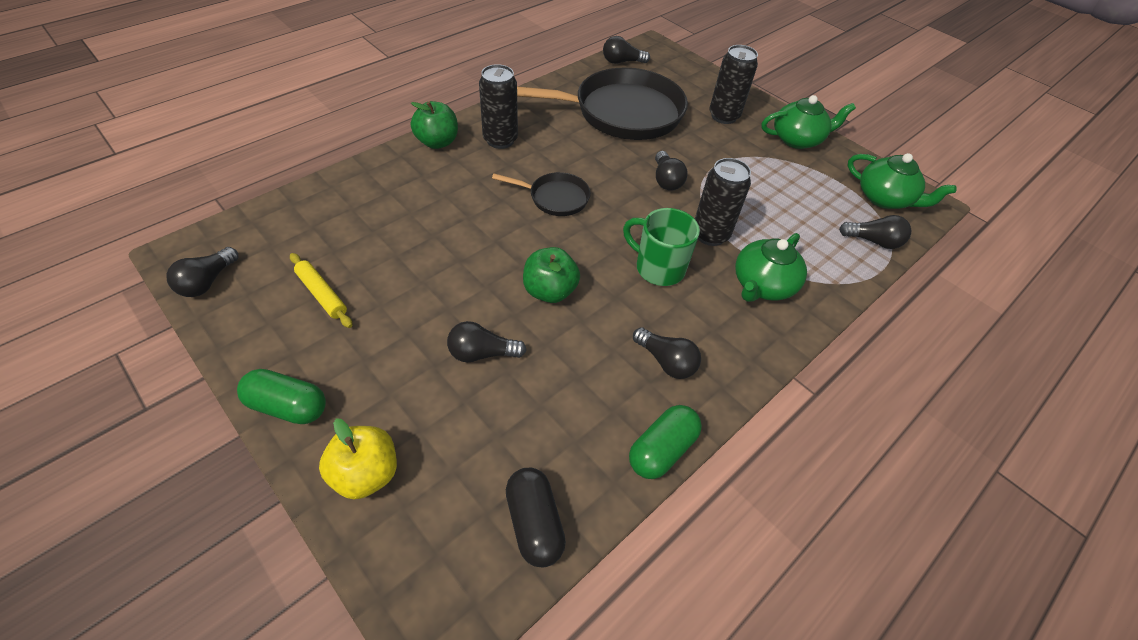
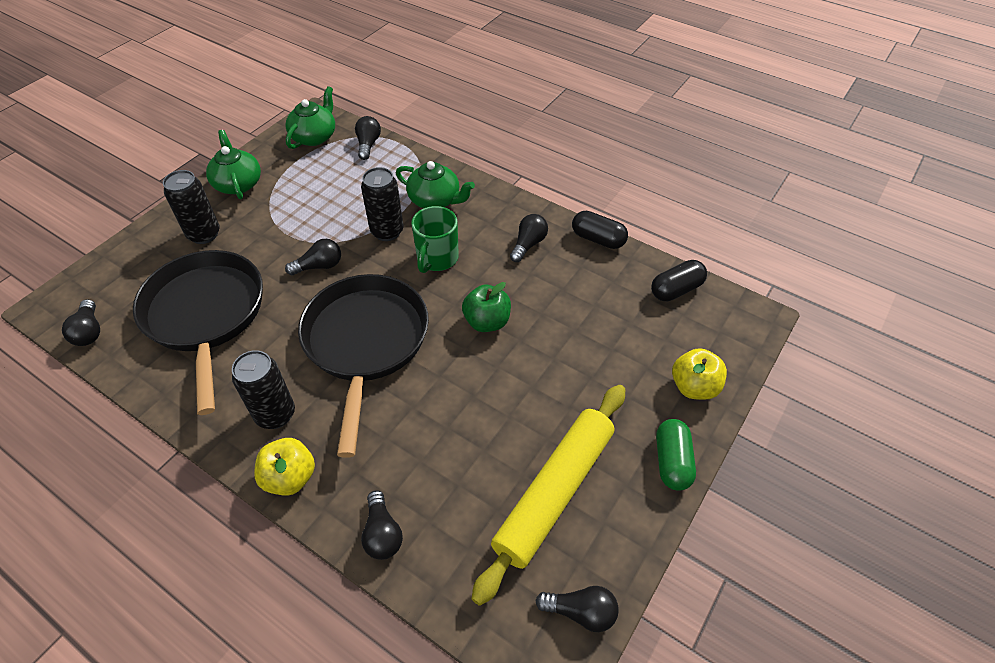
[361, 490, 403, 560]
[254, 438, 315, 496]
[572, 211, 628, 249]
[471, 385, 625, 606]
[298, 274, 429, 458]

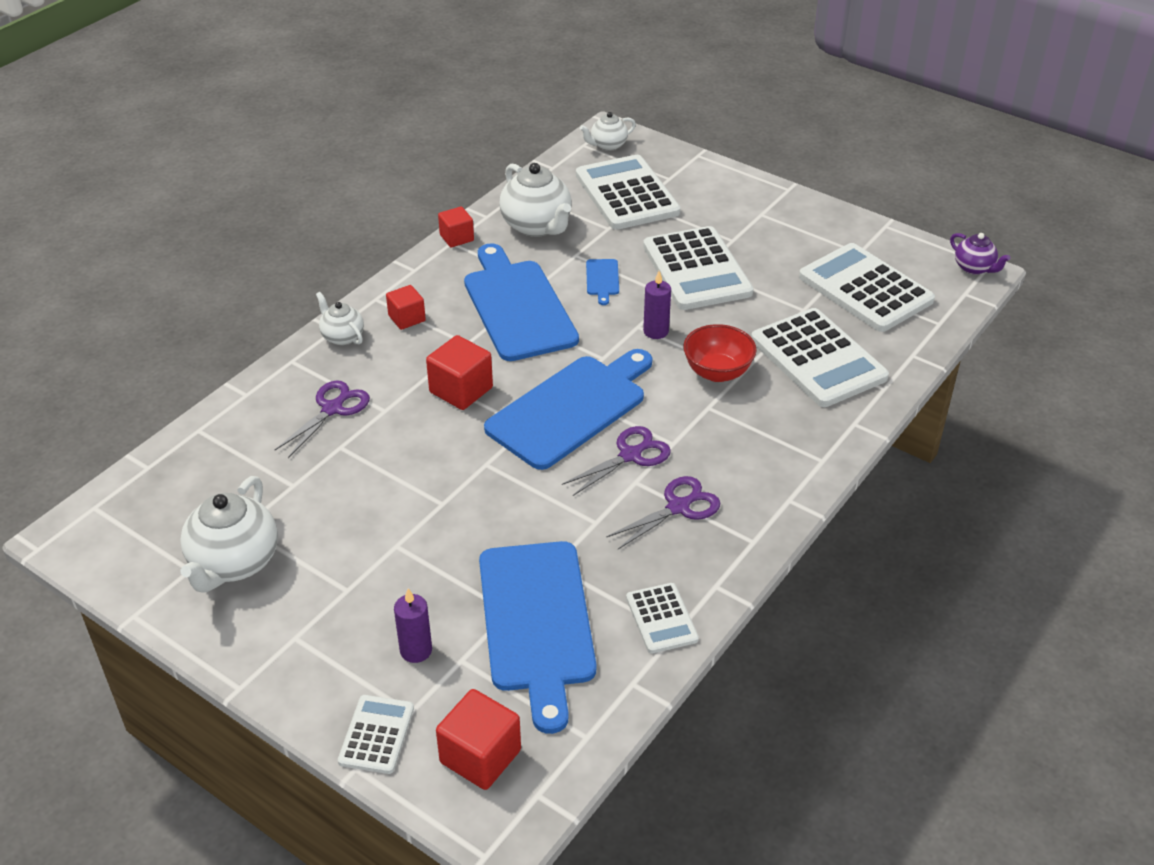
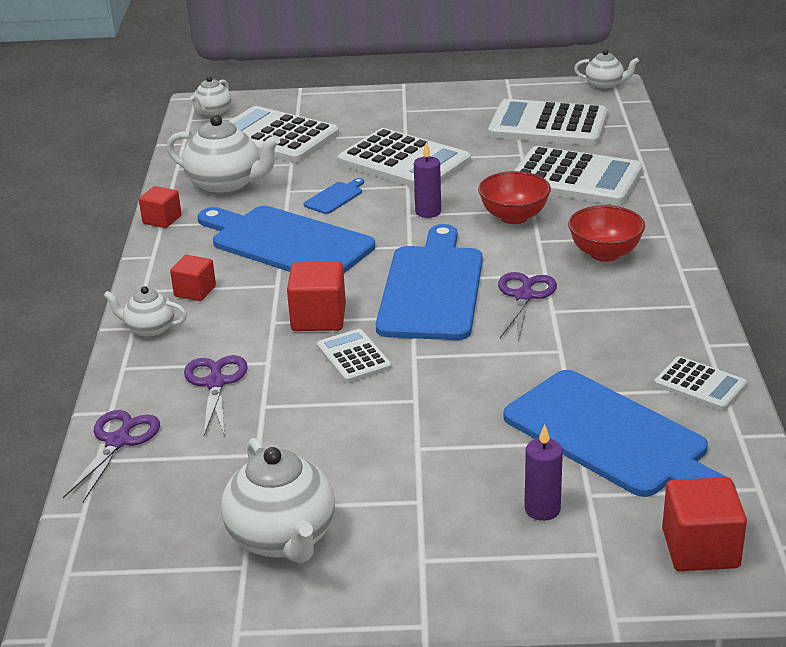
[568, 205, 645, 262]
[317, 329, 392, 383]
[63, 410, 160, 502]
[574, 49, 639, 90]
[304, 178, 364, 214]

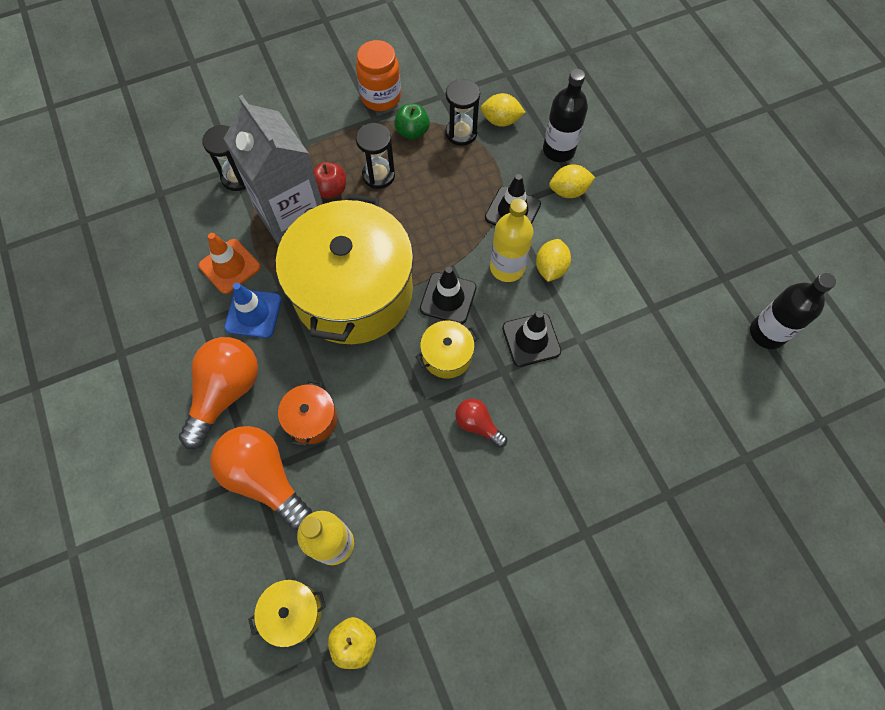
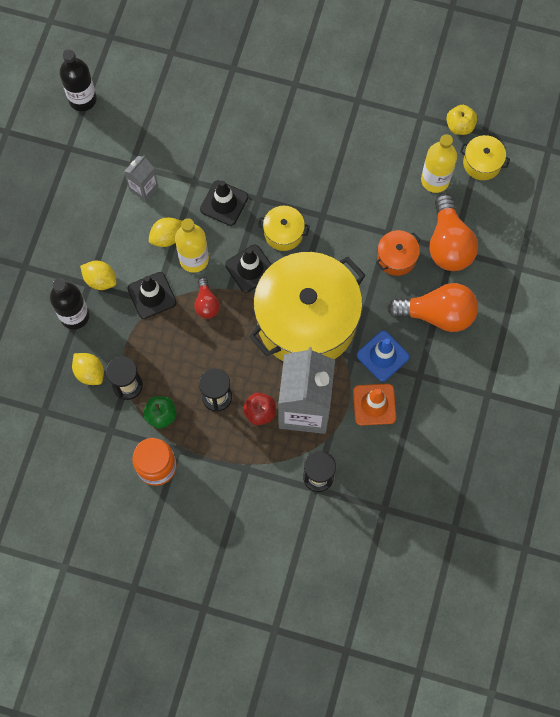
[124, 155, 158, 202]
[194, 277, 220, 319]
[387, 283, 478, 332]

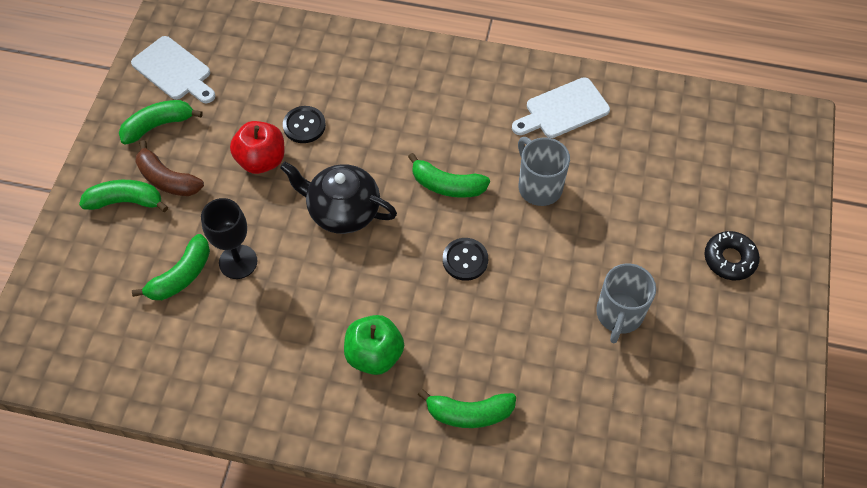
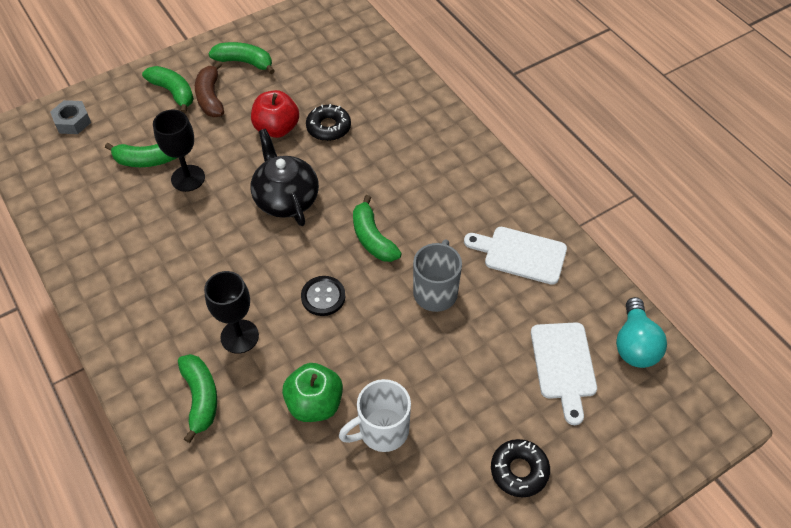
[50, 100, 91, 134]
[204, 271, 259, 354]
[616, 297, 667, 368]
[531, 322, 597, 425]
[282, 363, 343, 422]
[306, 104, 351, 141]
[339, 379, 411, 452]
[178, 354, 217, 443]

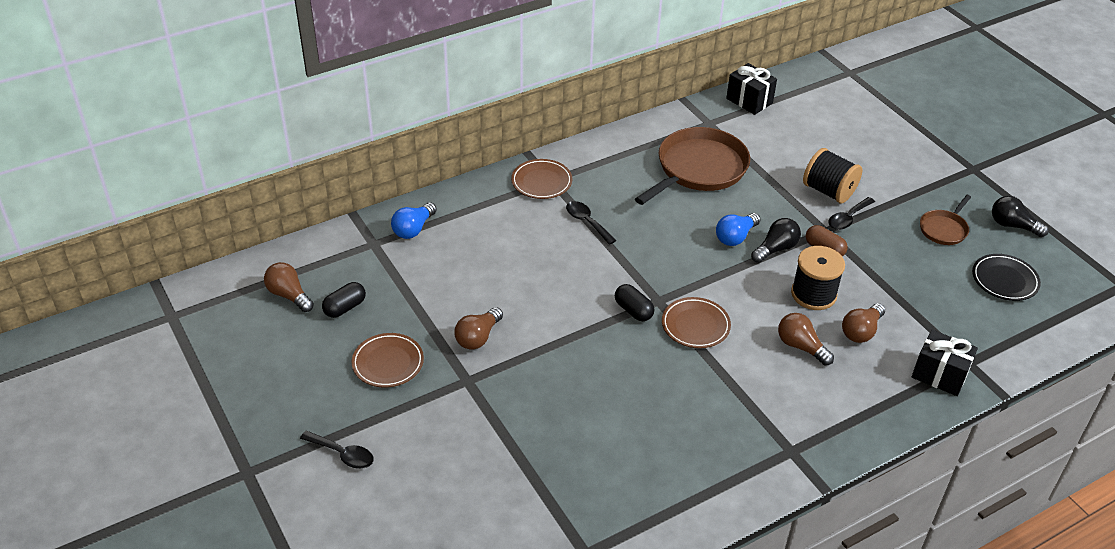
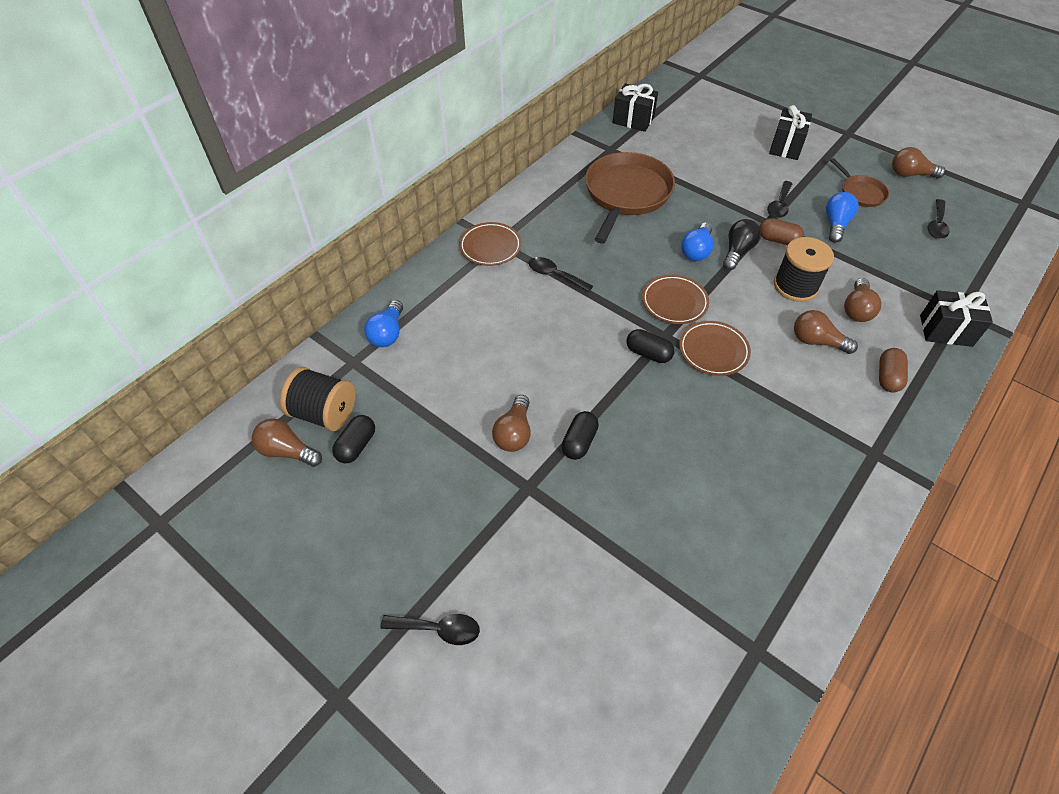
[562, 411, 599, 460]
[769, 105, 812, 160]
[826, 192, 859, 243]
[879, 348, 908, 393]
[642, 275, 709, 324]
[280, 367, 355, 431]
[928, 199, 949, 239]
[892, 147, 945, 179]
[830, 158, 889, 207]

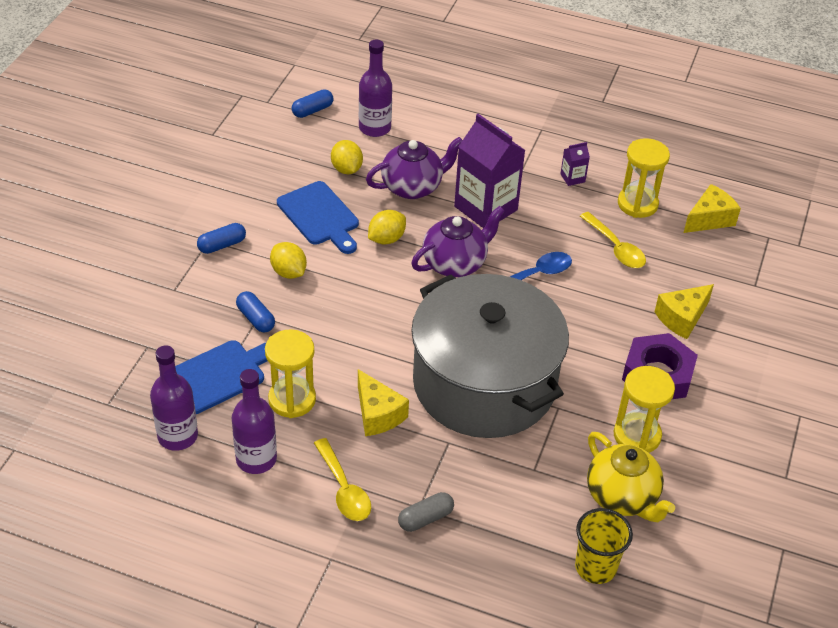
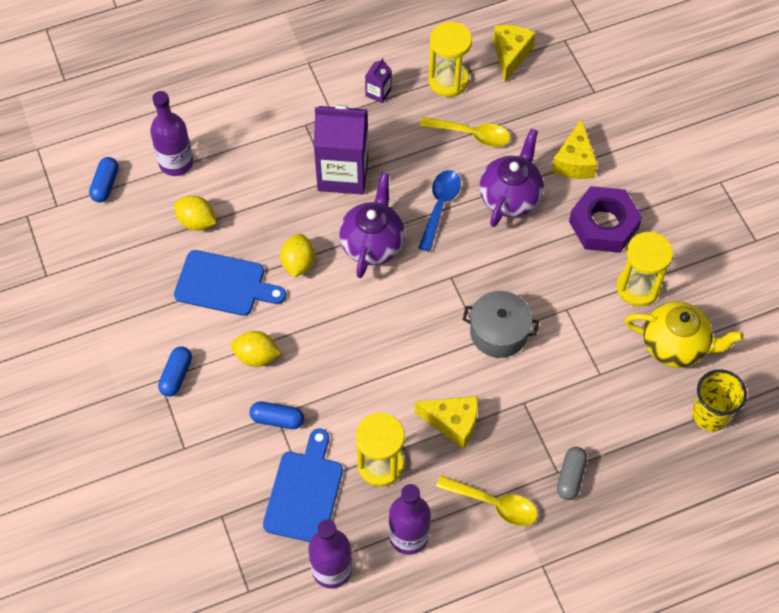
[479, 129, 544, 227]
[462, 291, 539, 358]

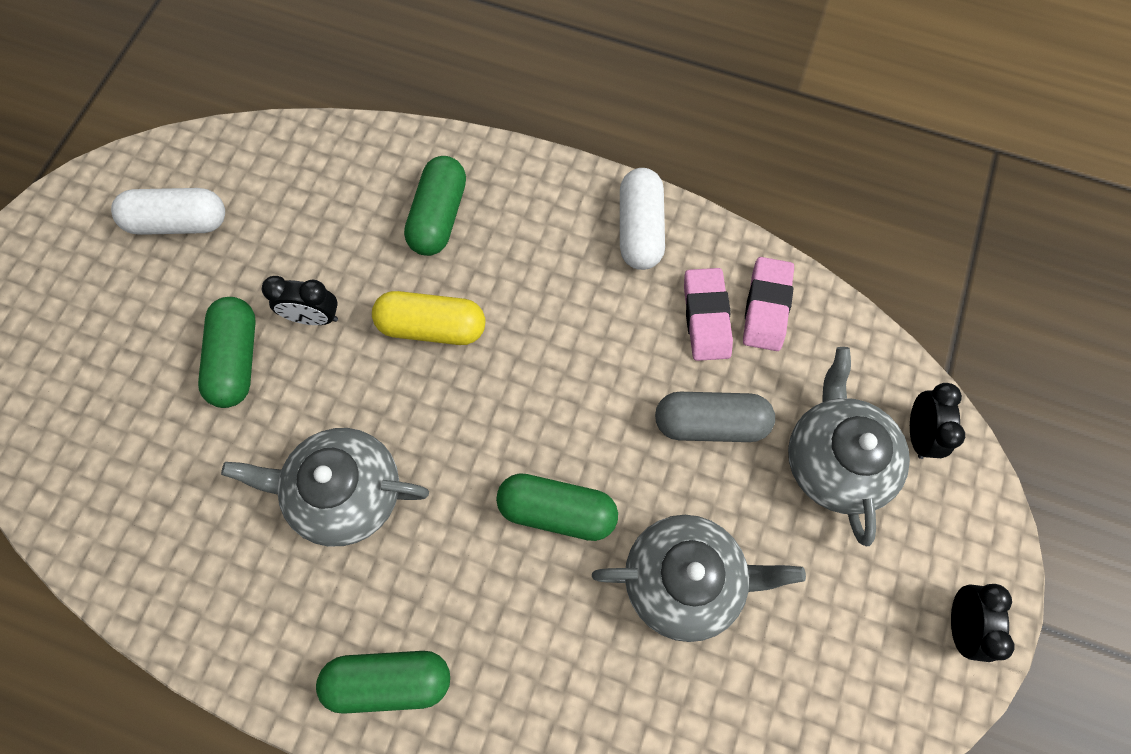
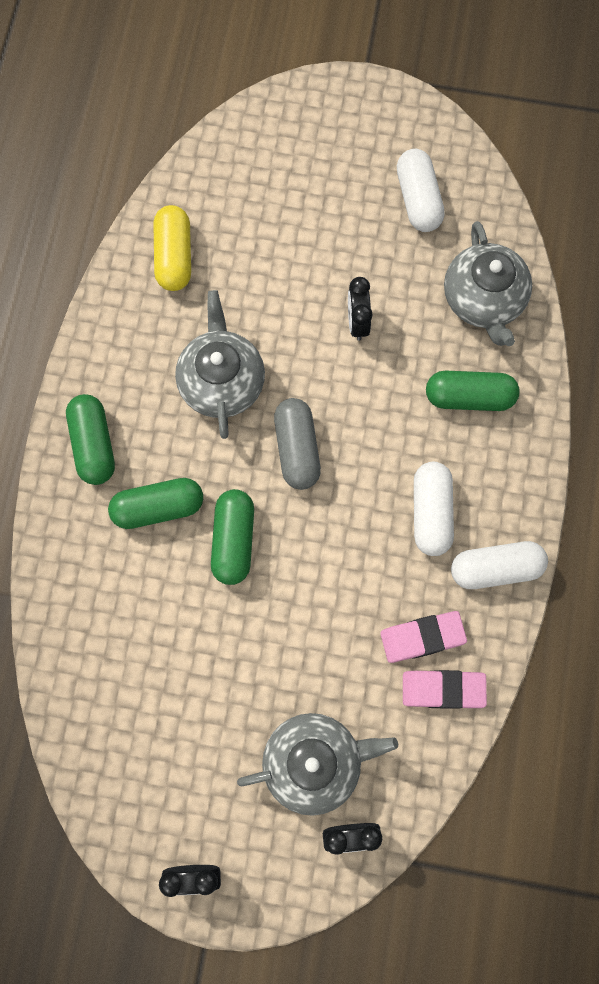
[414, 462, 454, 556]
[108, 478, 203, 529]
[153, 205, 191, 291]
[444, 221, 532, 346]
[274, 398, 321, 490]

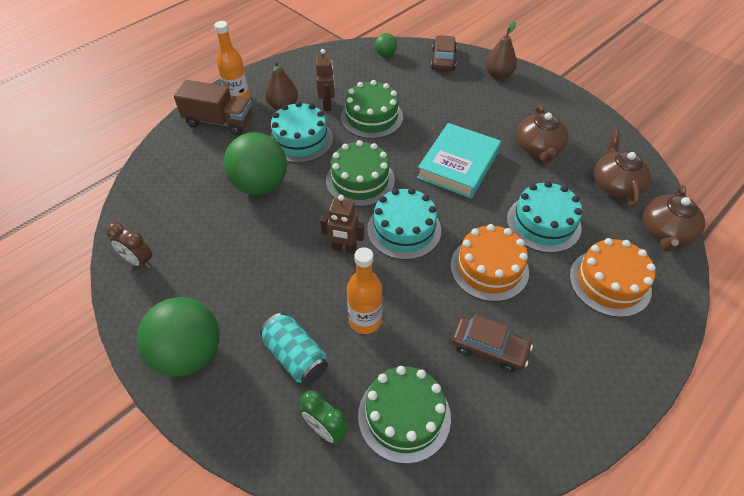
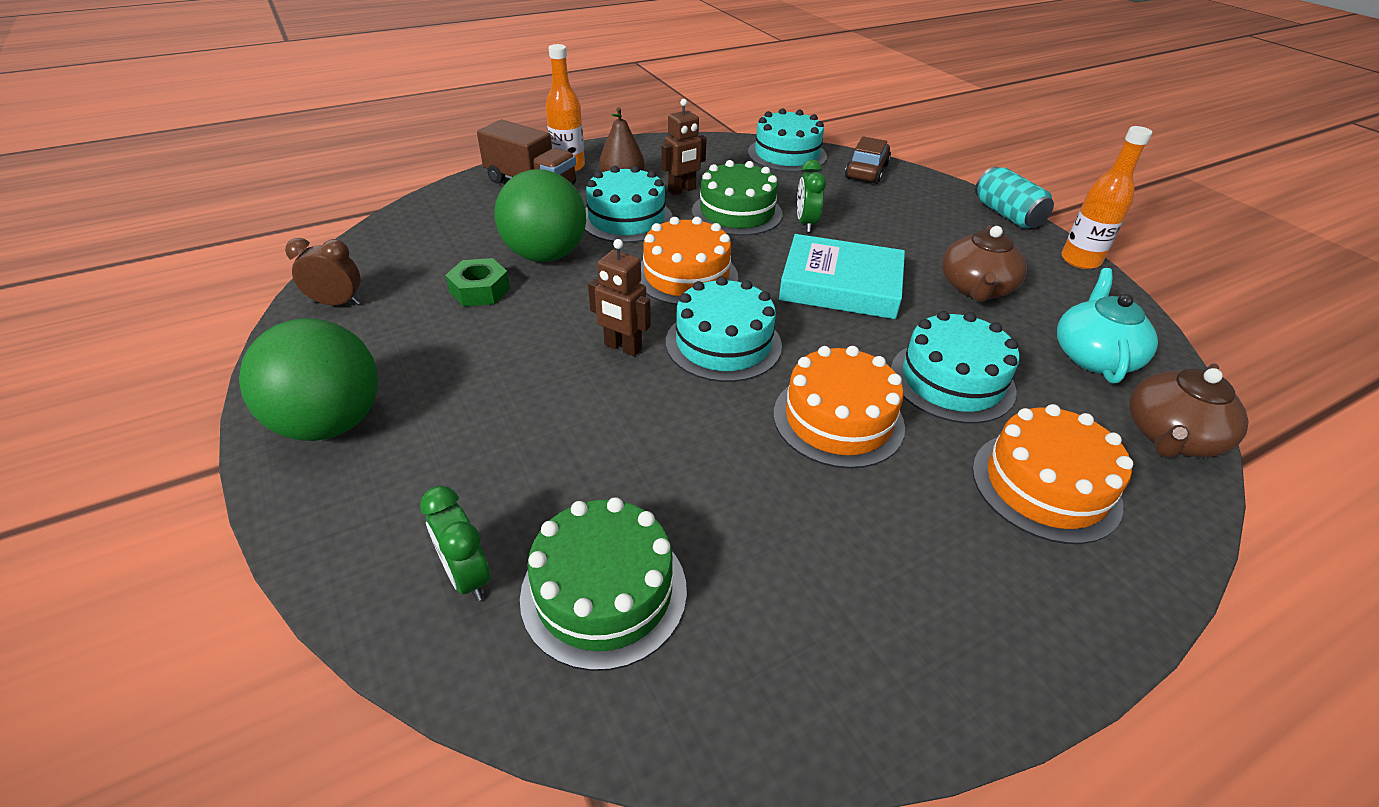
[452, 315, 533, 372] (first image)
[485, 21, 517, 79] (first image)
[445, 258, 510, 307]
[797, 160, 826, 232]
[975, 167, 1054, 229]
[1061, 126, 1152, 269]
[748, 108, 827, 172]
[640, 217, 738, 305]
[1057, 268, 1158, 383]
[285, 238, 360, 305]
[661, 99, 707, 195]
[779, 234, 905, 319]

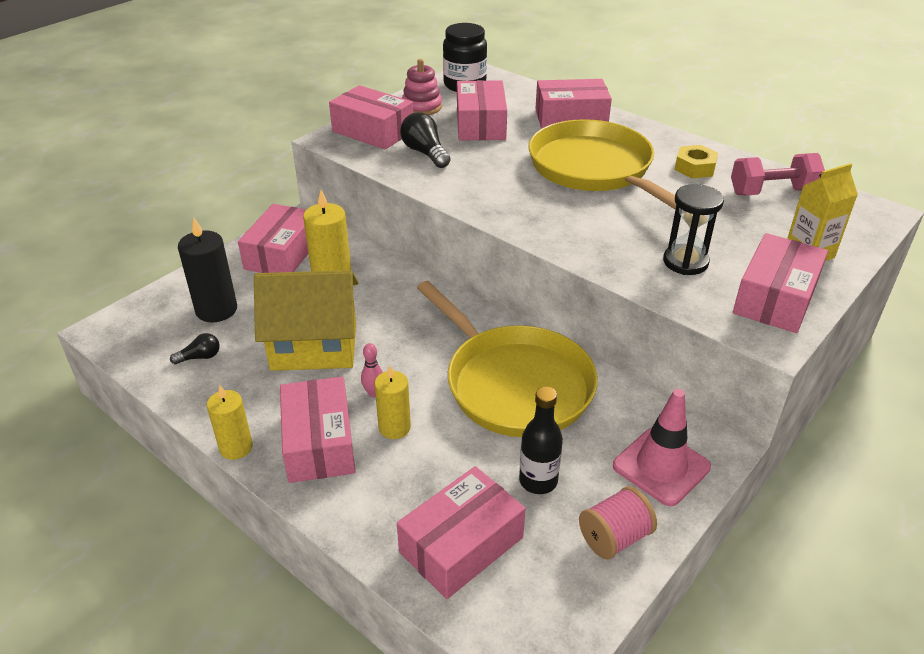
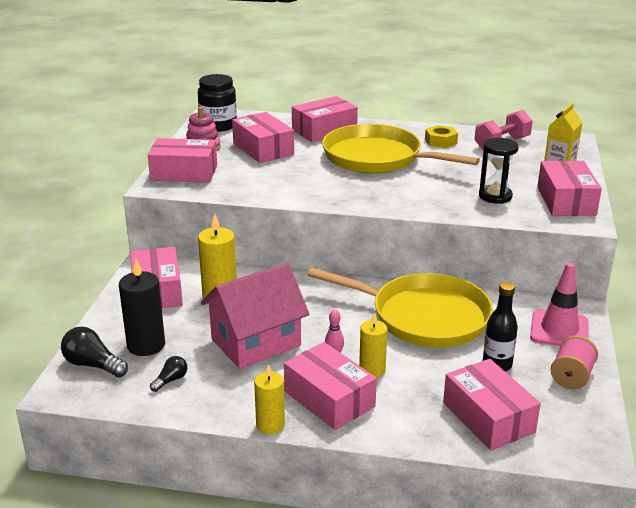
[61, 327, 128, 377]
[201, 263, 309, 369]
[443, 359, 541, 450]

